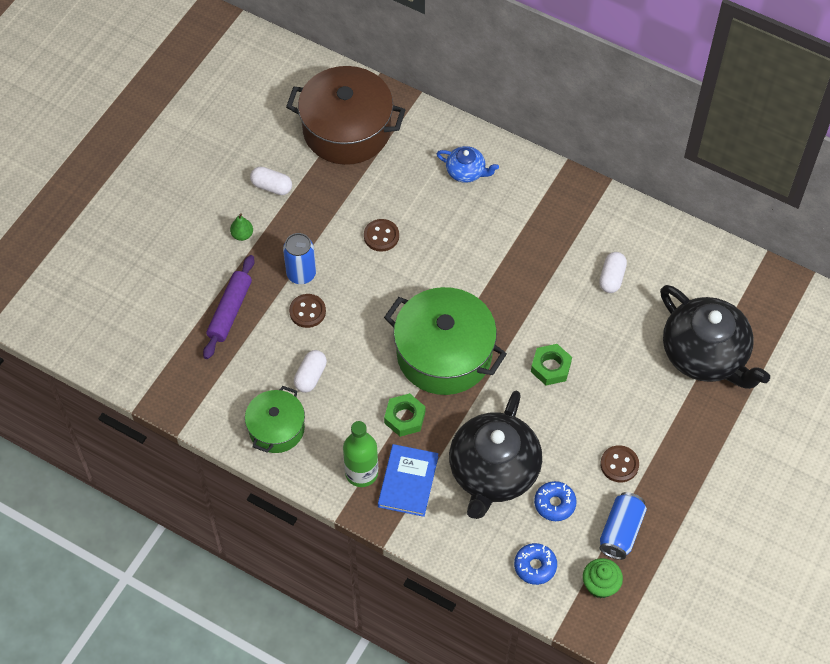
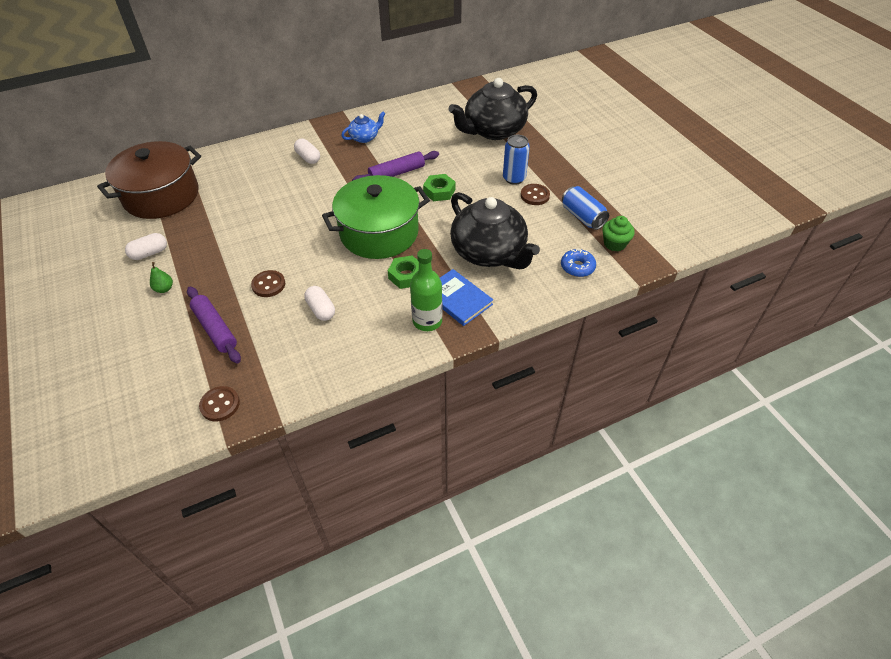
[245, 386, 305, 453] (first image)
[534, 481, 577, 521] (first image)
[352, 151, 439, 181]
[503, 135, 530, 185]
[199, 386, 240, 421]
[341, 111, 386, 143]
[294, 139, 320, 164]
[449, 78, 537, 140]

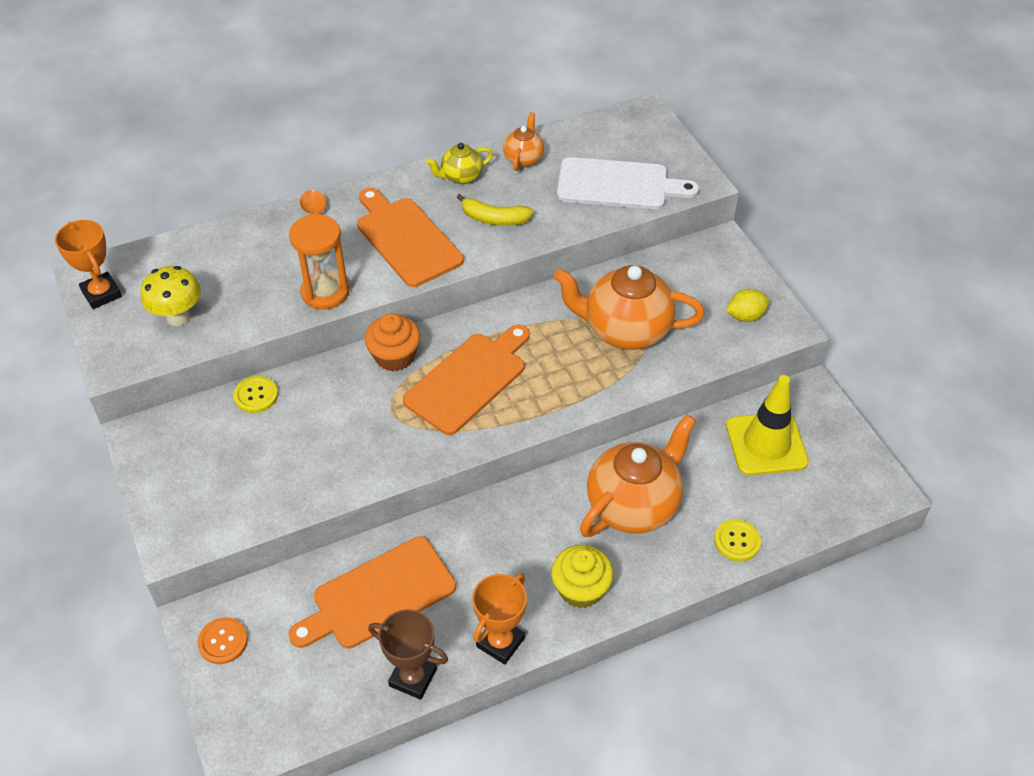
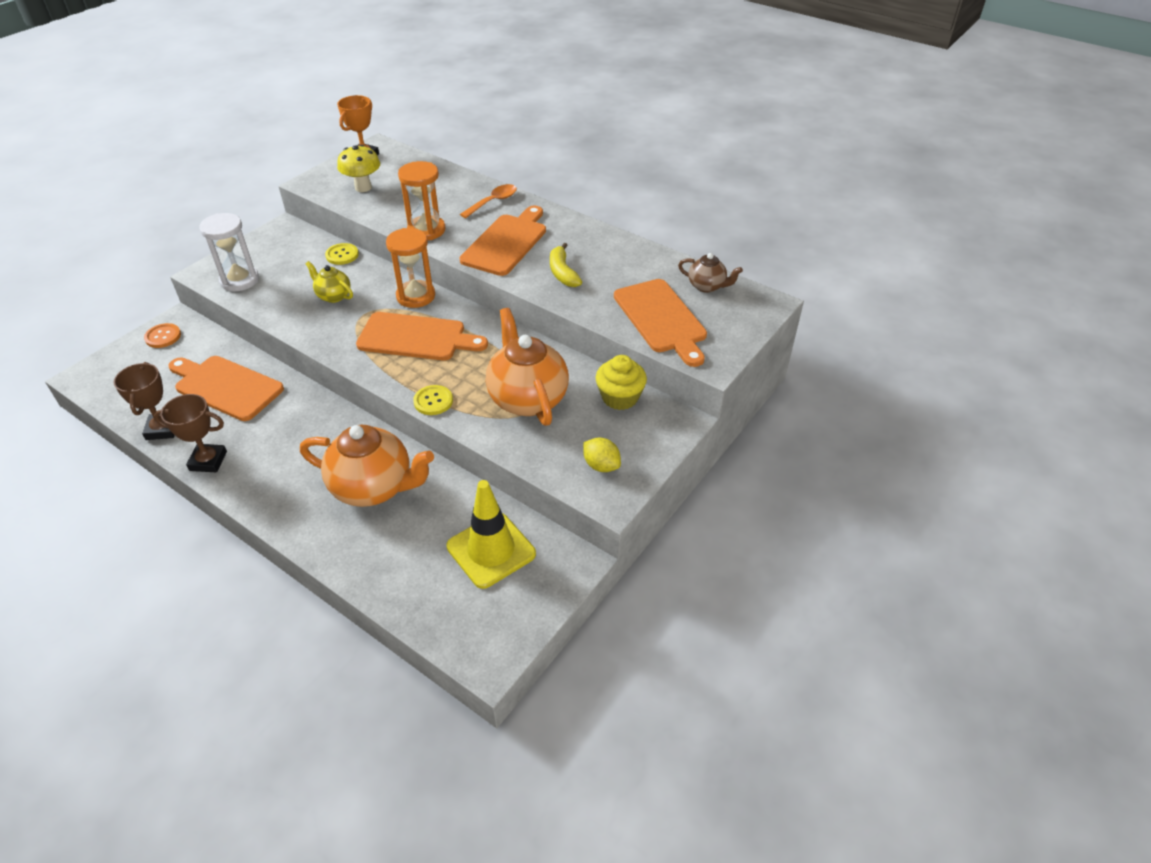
[503, 112, 544, 171] (first image)
[199, 213, 259, 291]
[678, 253, 743, 293]
[305, 261, 353, 303]
[596, 355, 647, 410]
[413, 385, 453, 415]
[386, 228, 435, 308]
[154, 394, 227, 472]
[614, 279, 707, 367]

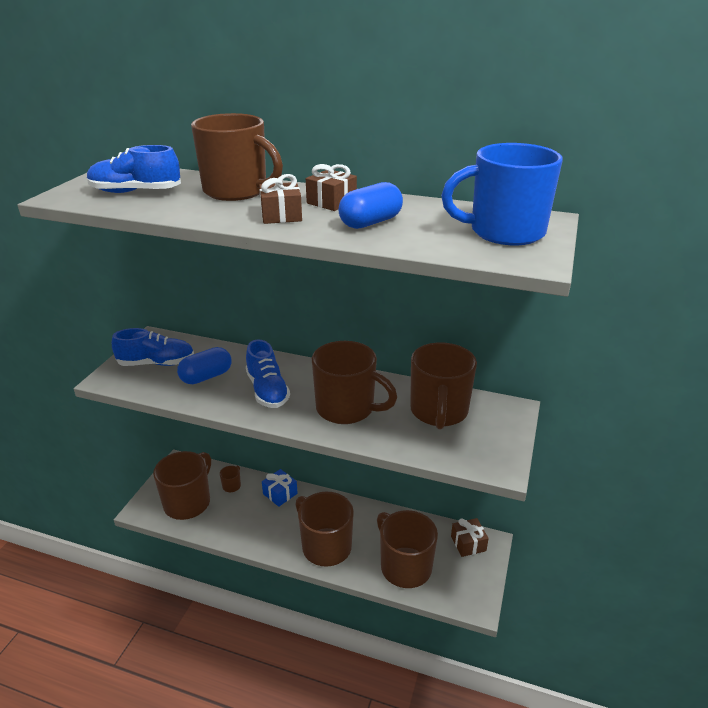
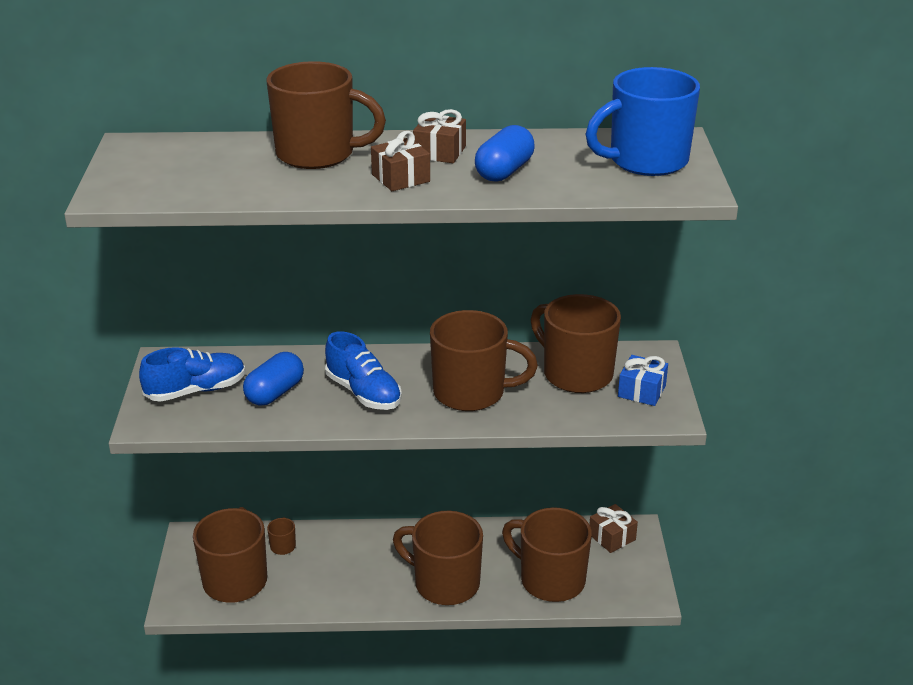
[87, 145, 181, 193] (first image)
[618, 355, 668, 406]
[530, 294, 621, 393]

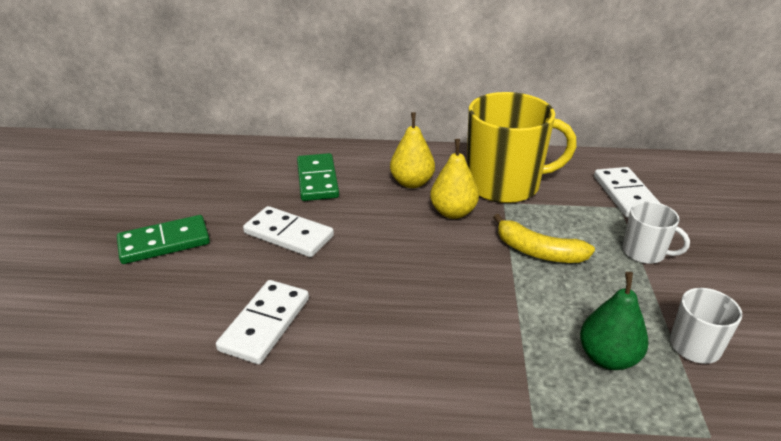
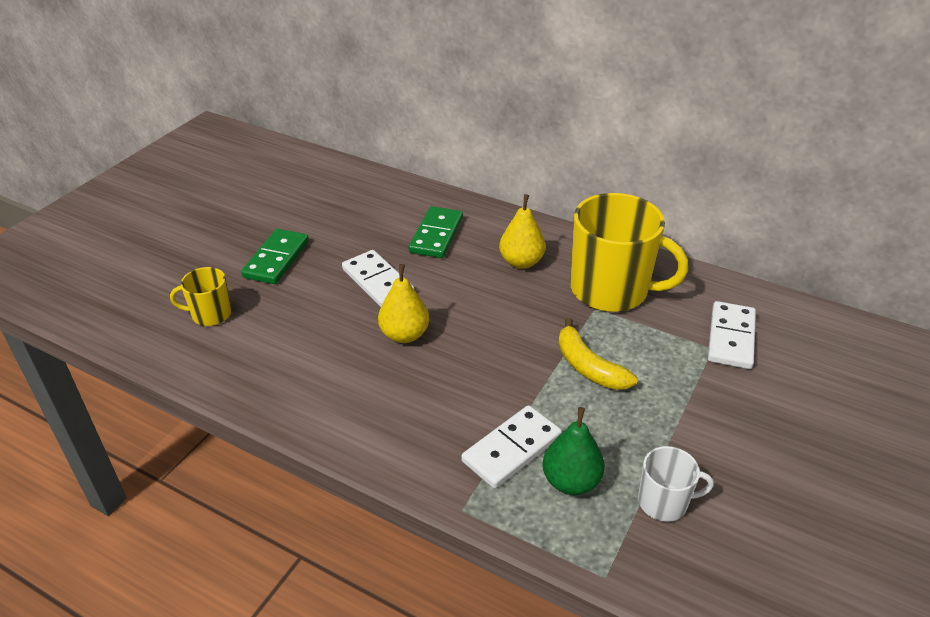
[622, 201, 690, 264] (first image)
[170, 267, 232, 326]
[462, 405, 562, 488]
[378, 264, 429, 343]
[241, 229, 309, 284]

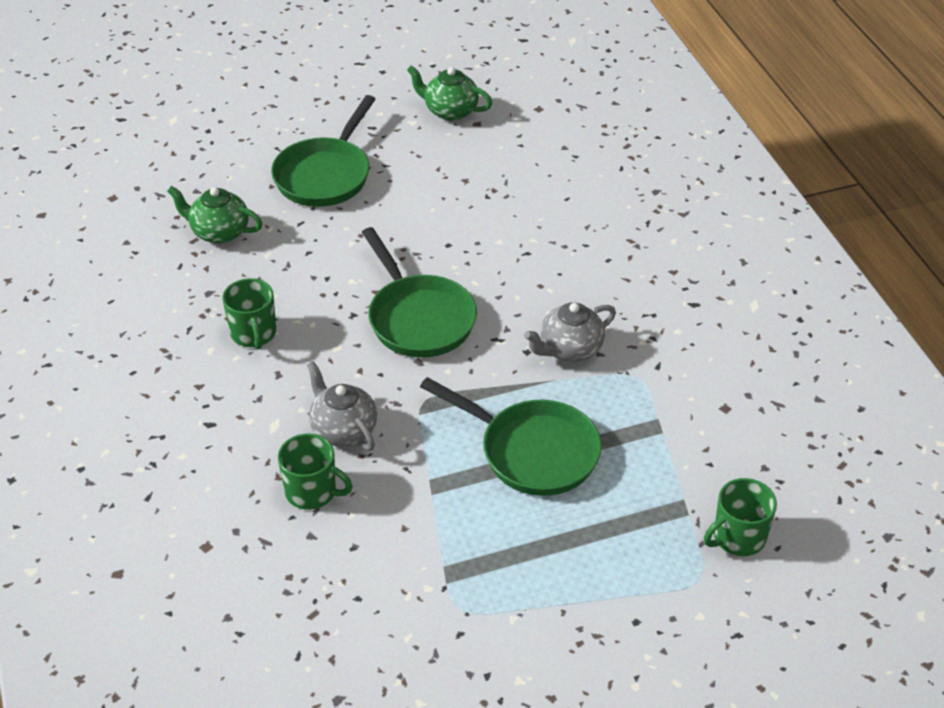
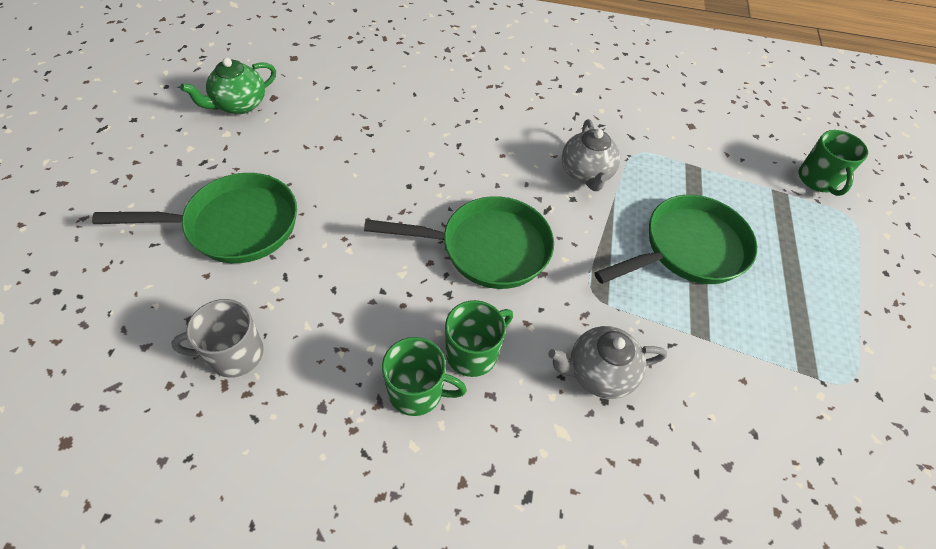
[445, 300, 513, 377]
[171, 299, 264, 378]
[92, 173, 297, 263]

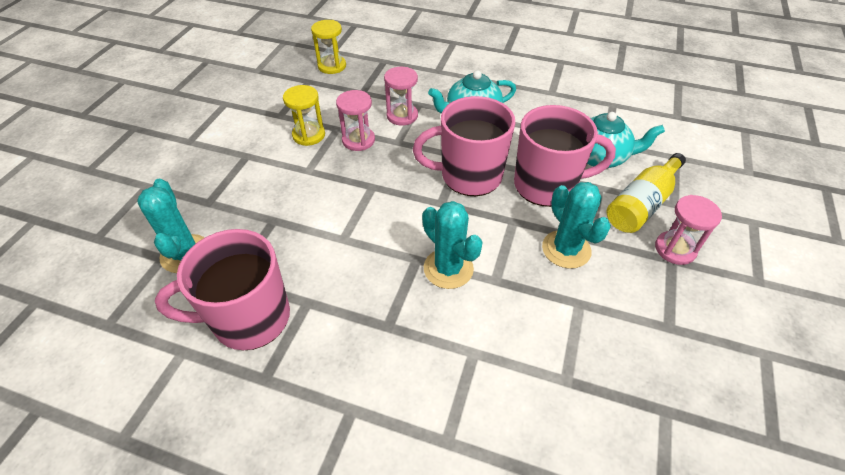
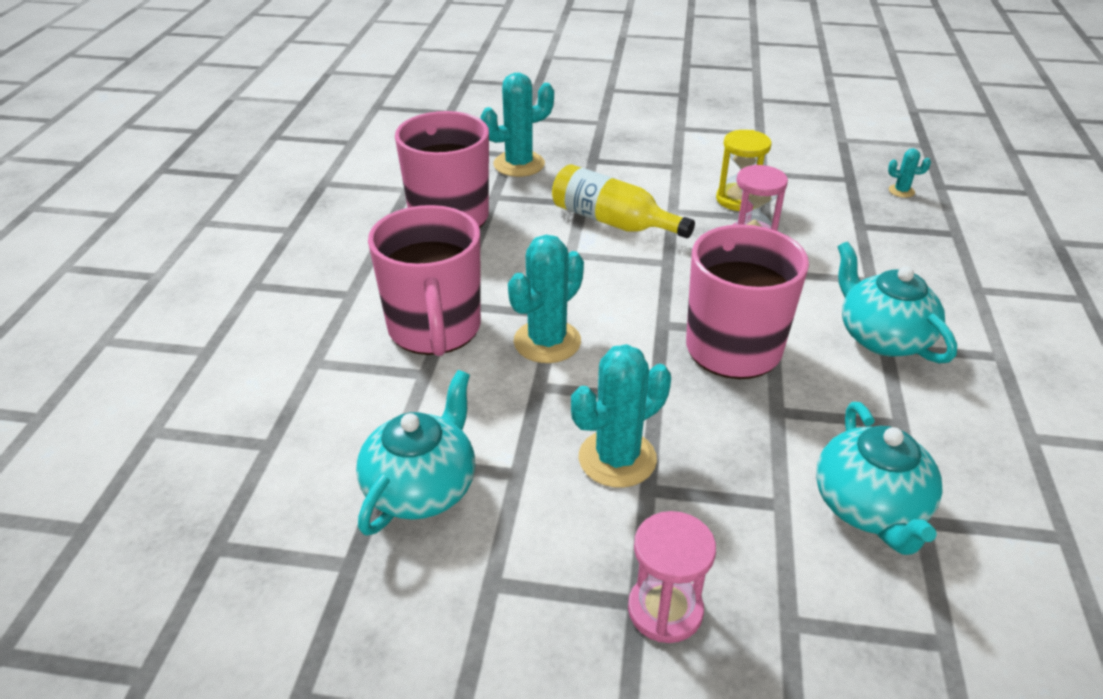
[384, 67, 418, 126] (first image)
[356, 370, 475, 536]
[368, 205, 481, 356]
[552, 164, 695, 238]
[888, 148, 931, 198]

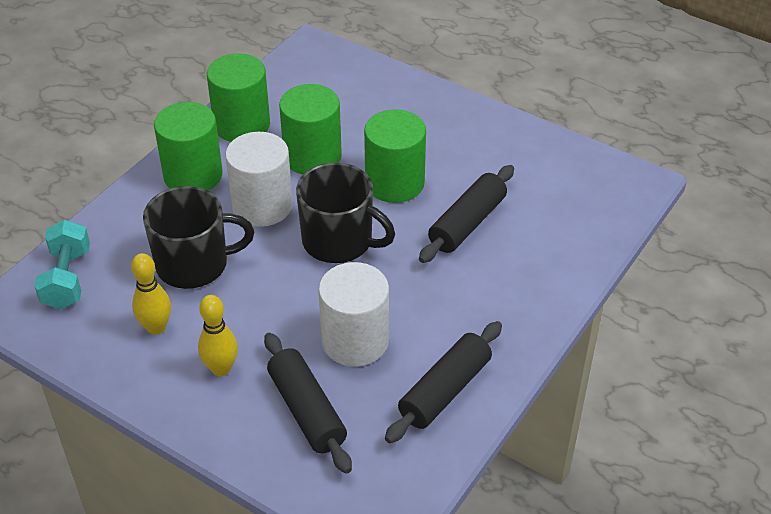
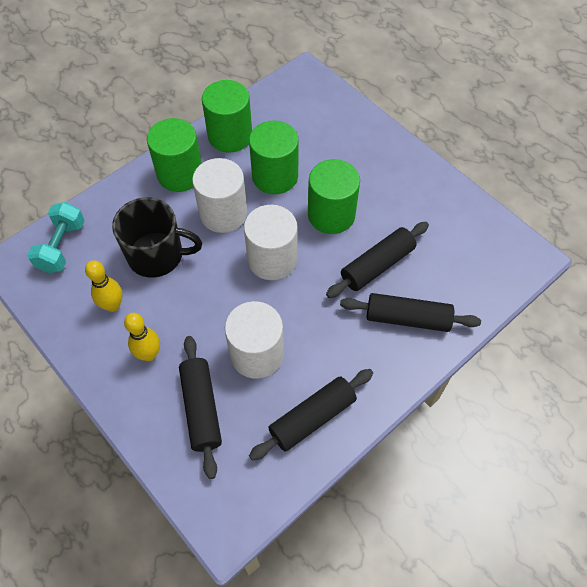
[340, 293, 481, 332]
[244, 205, 298, 280]

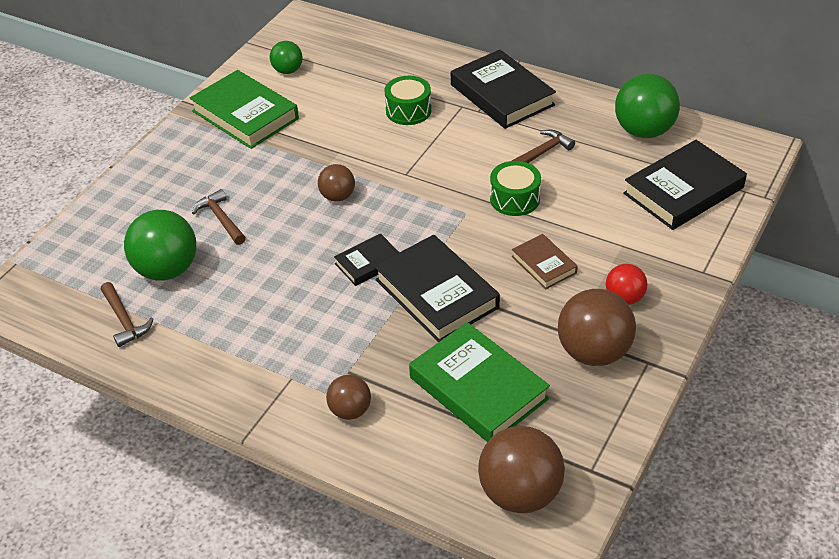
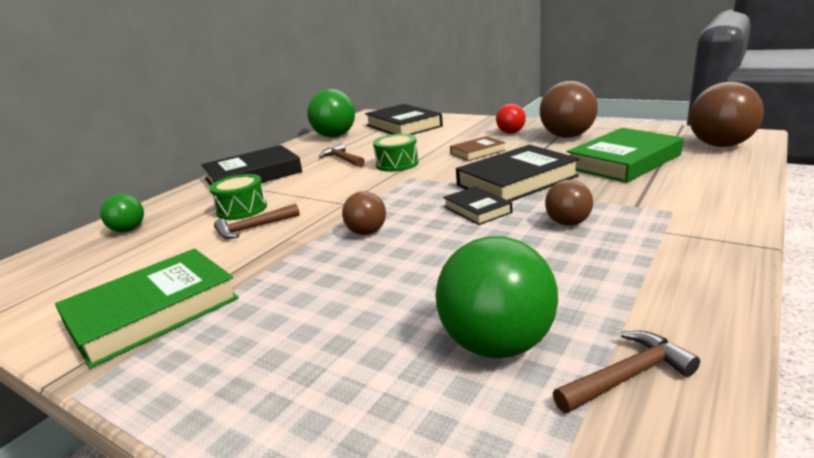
[214, 204, 300, 239]
[100, 194, 144, 232]
[545, 180, 593, 226]

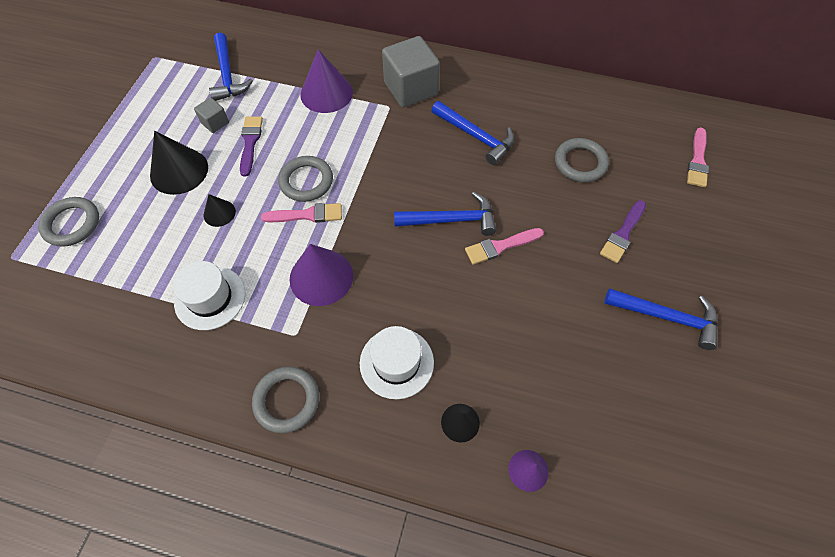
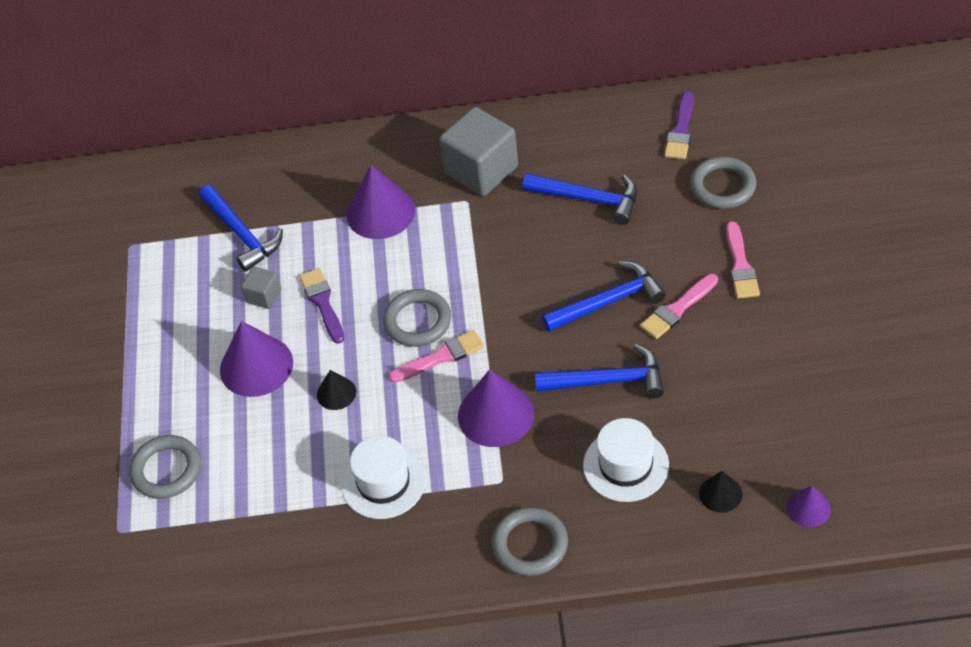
[664, 91, 694, 159]
[535, 344, 664, 398]
[726, 221, 760, 299]
[220, 321, 293, 397]

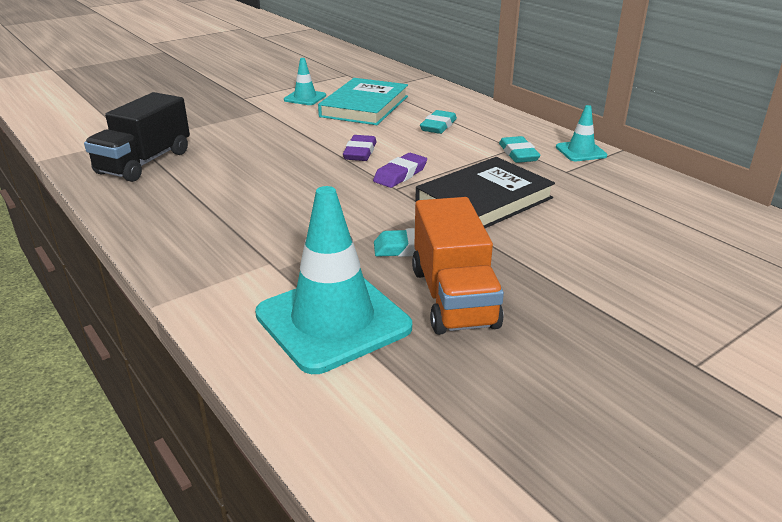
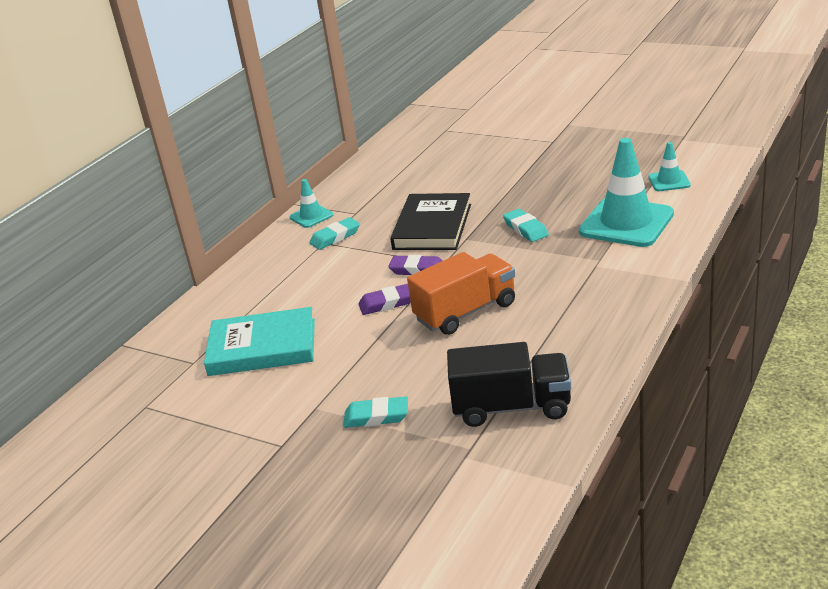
[648, 142, 691, 191]
[407, 252, 515, 335]
[344, 396, 408, 428]
[390, 193, 471, 250]

